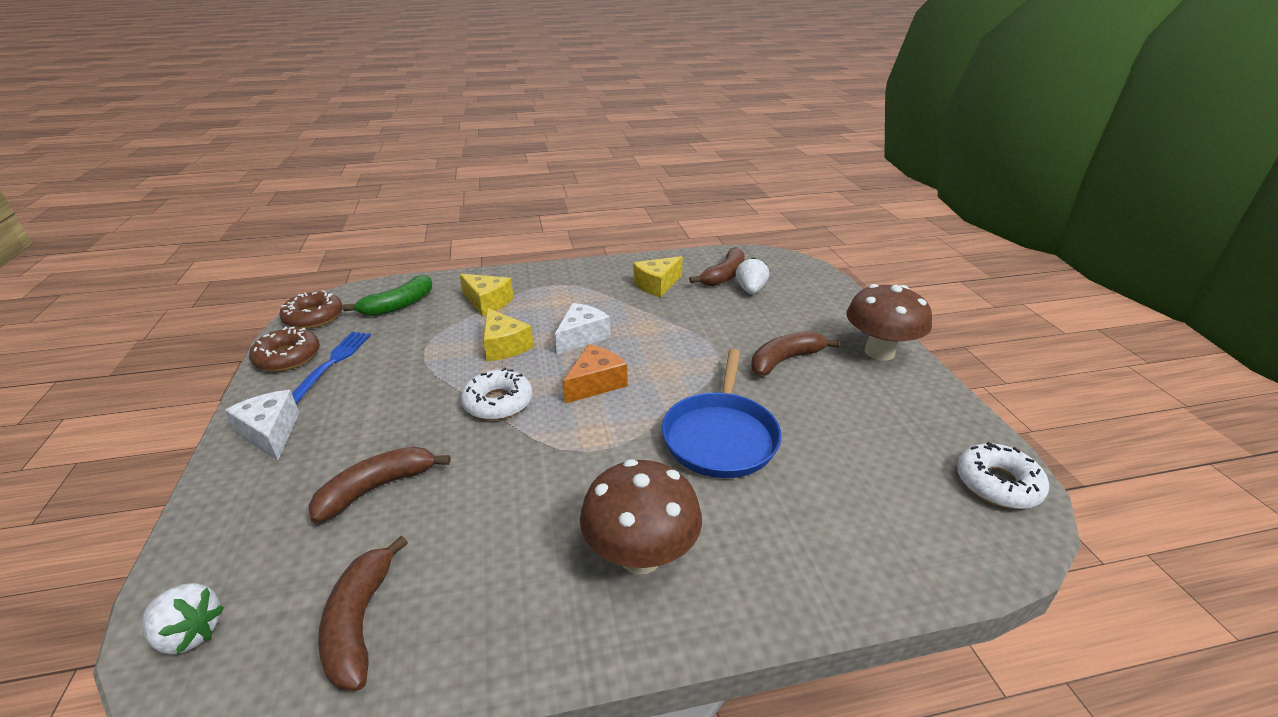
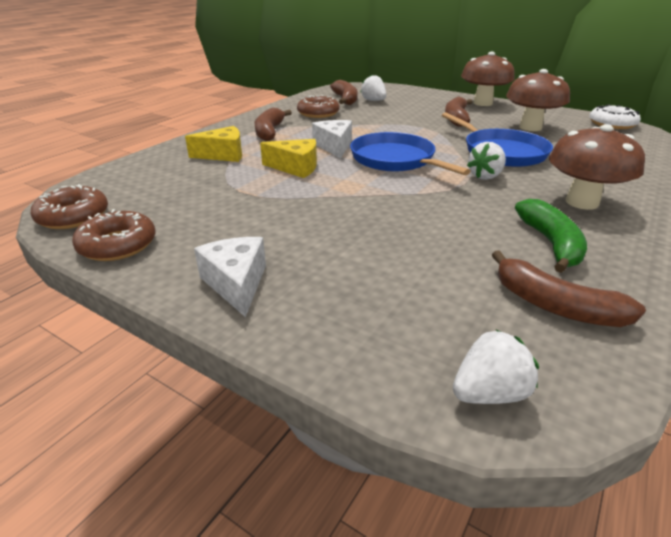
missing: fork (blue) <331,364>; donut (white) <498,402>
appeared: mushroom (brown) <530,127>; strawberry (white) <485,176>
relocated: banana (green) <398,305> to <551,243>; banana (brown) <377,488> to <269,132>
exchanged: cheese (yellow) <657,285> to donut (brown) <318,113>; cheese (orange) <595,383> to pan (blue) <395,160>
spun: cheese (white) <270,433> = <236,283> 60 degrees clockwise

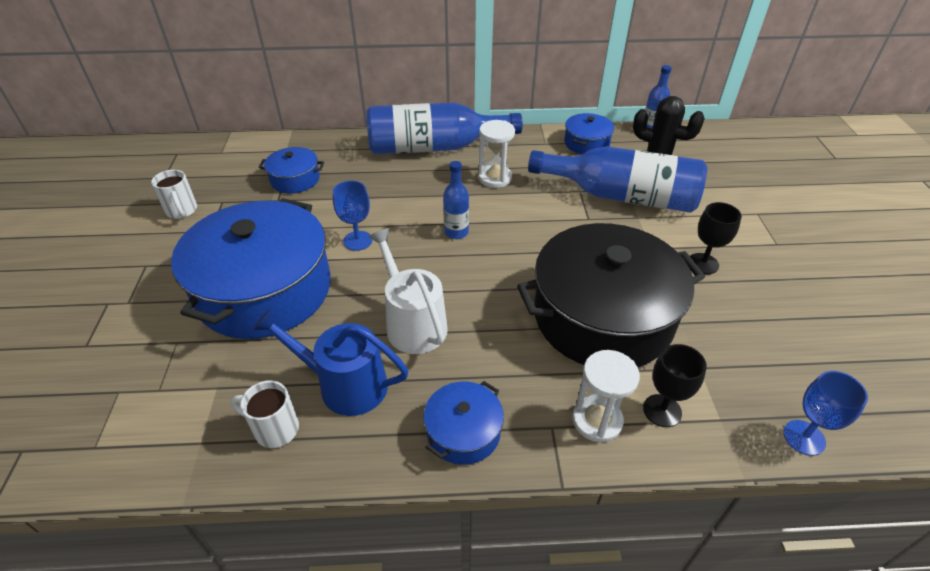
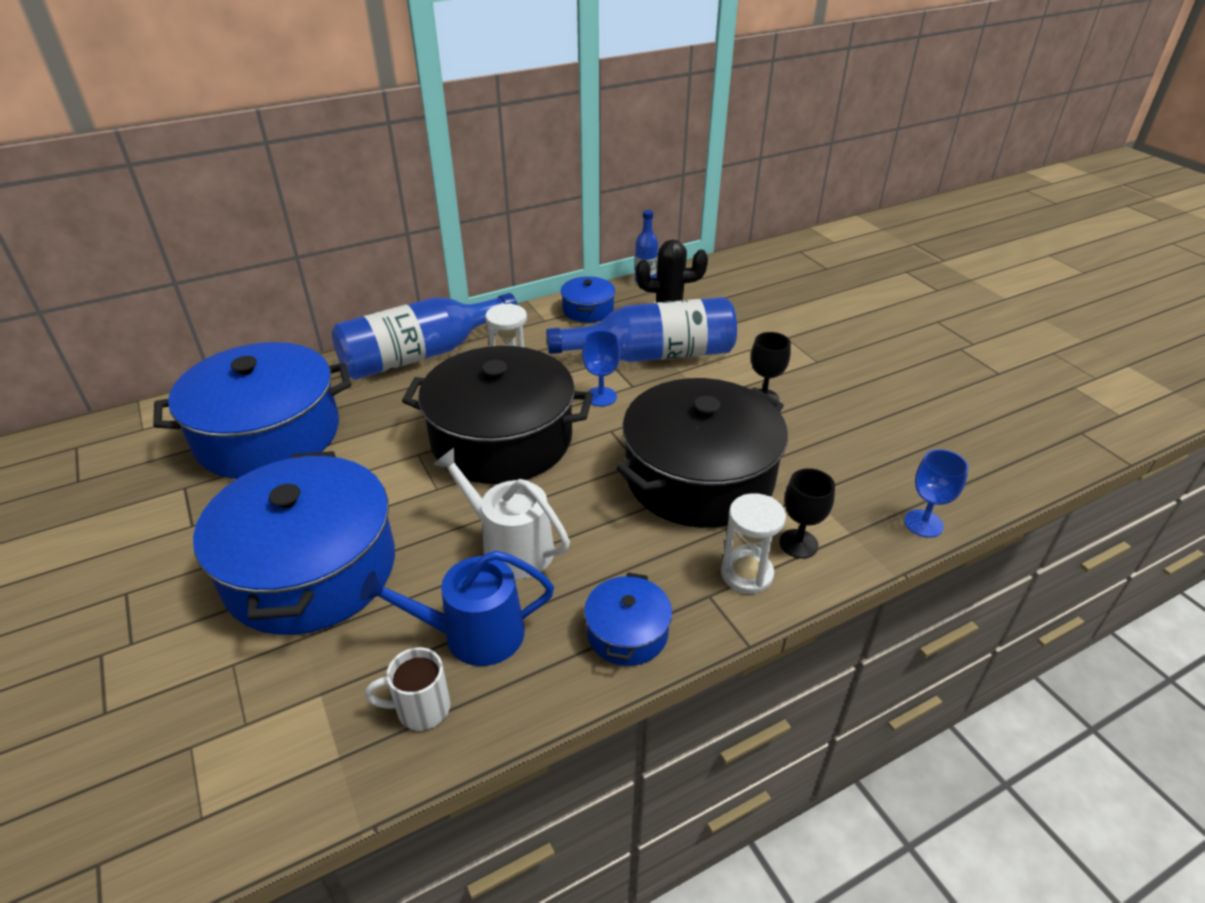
missing: mug (white) <182,211>
relocated: goblet (blue) <358,241> to <601,397>
exchanged: bottle (blue) <456,232> to pot (black) <502,439>
size: pot (blue) <295,179> = <268,435> x2.22

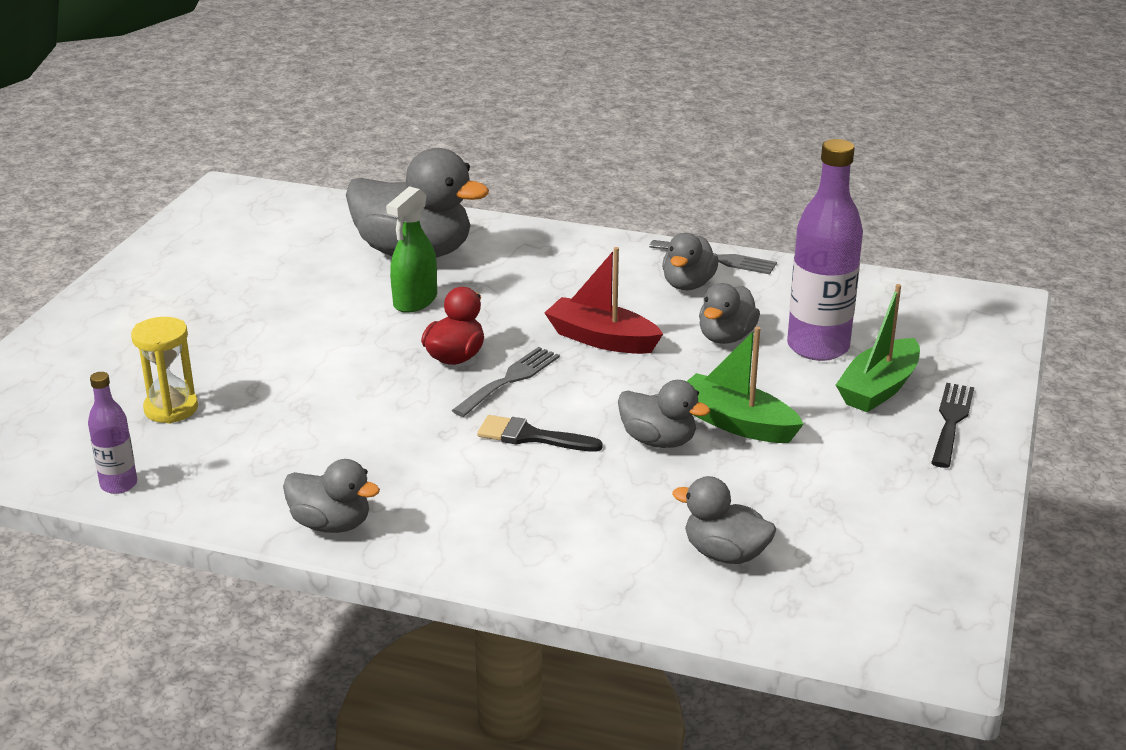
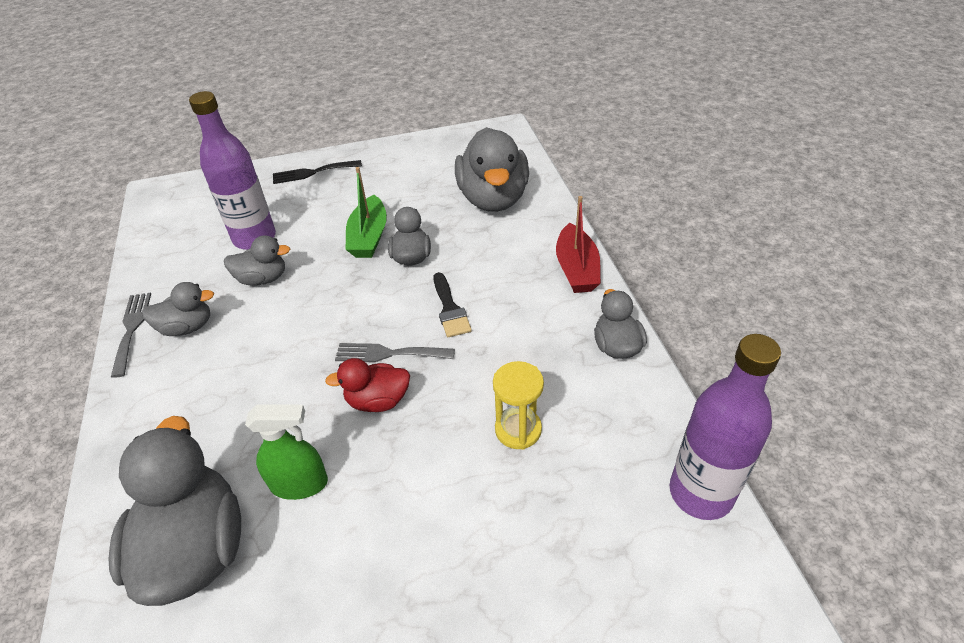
missing: boat (green) <878,388>
relocated: boat (red) <601,339> to <576,269>; hourglass (yellow) <171,409> to <518,430>
size: bottle (purple) <119,485> = <701,493> x1.95; duck (grey) <725,554> = <493,198> x1.89

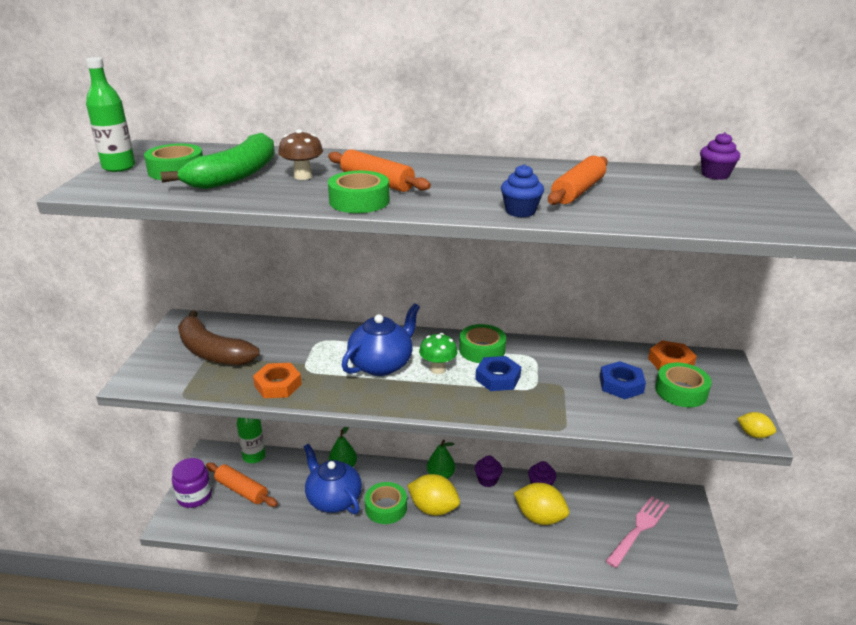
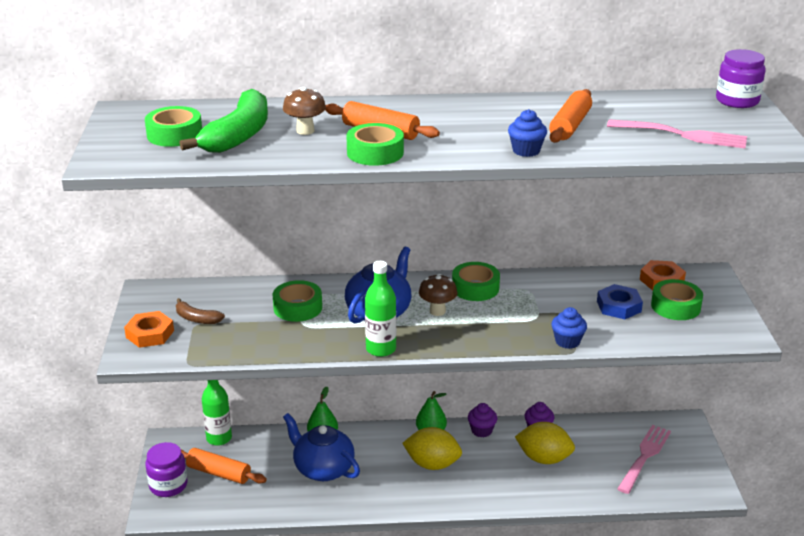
missing: cupcake (purple) <715,175>; nut (blue) <498,378>; lemon (yellow) <753,434>
appeared: jar (purple) <737,101>; fork (pink) <682,135>; cupcake (blue) <567,341>
relocated: bottle (green) <119,167> to <381,349>; nut (orange) <278,385> to <150,334>; tape (green) <386,507> to <298,307>
colour: mushroom (green) <438,369> to mushroom (brown) <437,311>
size: banana (brown) <212,352> = <197,319> x0.50

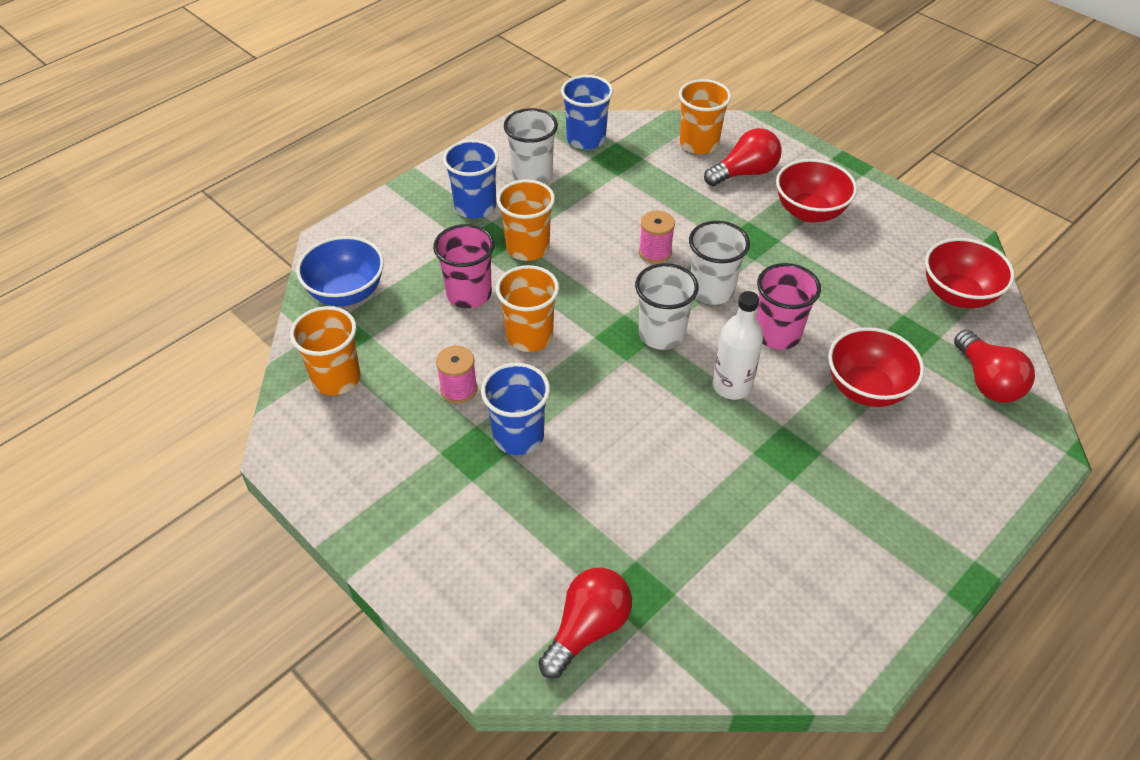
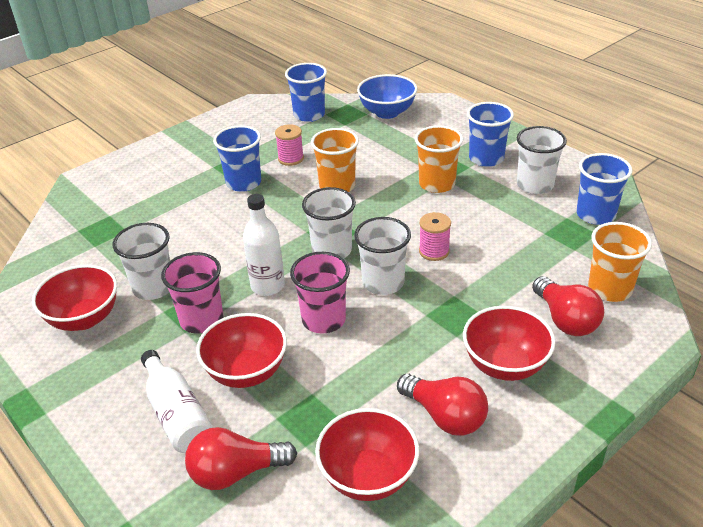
appeared: cup (white) <153,288>; bowl (red) <84,318>; bottle (white) <177,414>
relocated: cup (pink) <469,294> to <201,320>; light bulb (red) <587,629> to <445,416>
colour: cup (orange) <336,378> to cup (blue) <309,115>

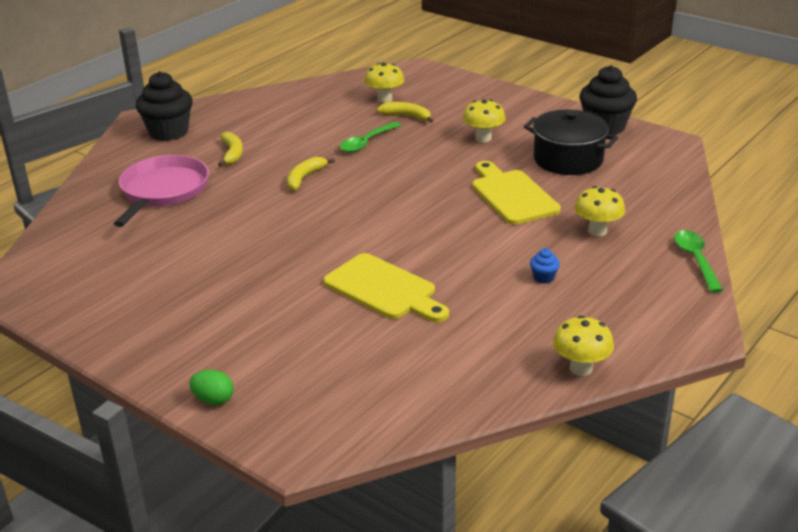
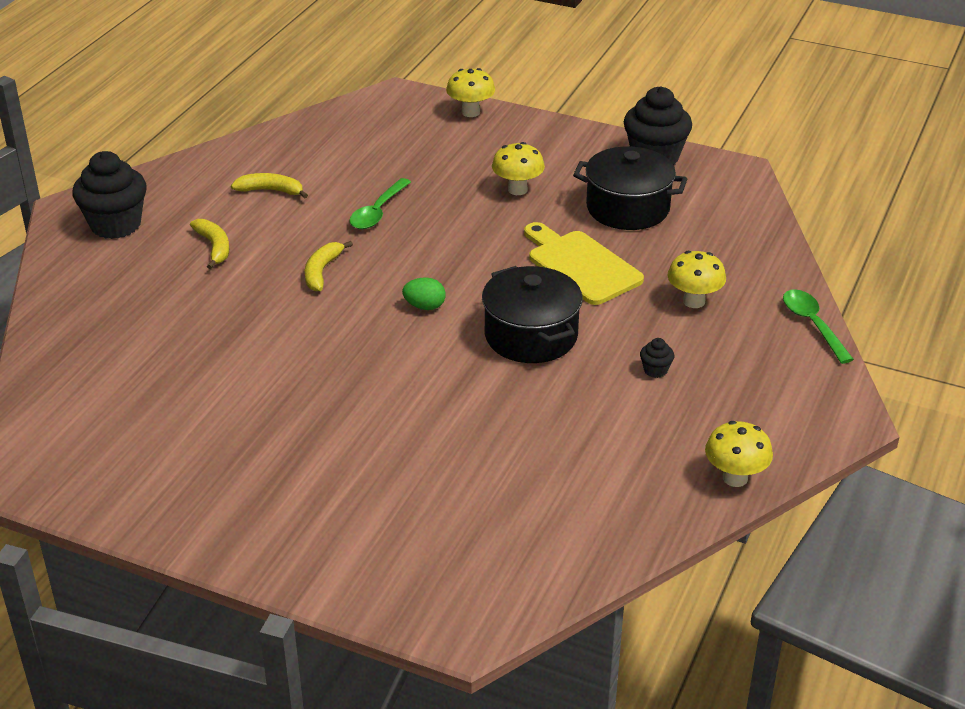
missing: pan (pink) <163,191>; cutting board (yellow) <384,289>
appeared: pot (black) <531,336>
relocated: mushroom (yellow) <384,99> to <470,112>; banana (yellow) <407,116> to <271,191>; egg (green) <213,400> to <424,306>
colour: cupcake (blue) <543,277> to cupcake (black) <655,370>

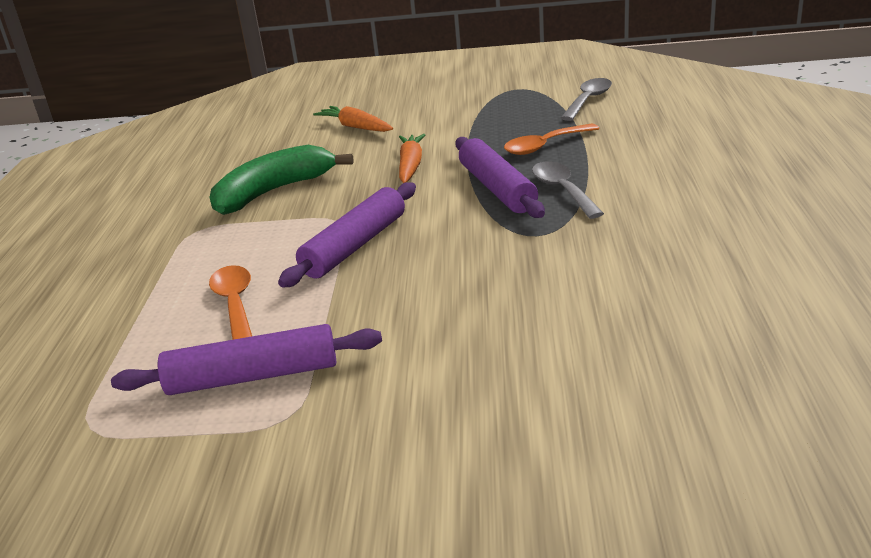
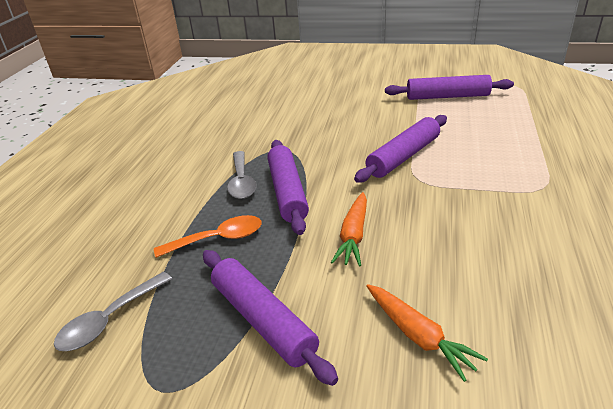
missing: banana (green) <274,192>; spoon (orange) <235,304>
appeared: rolling pin (purple) <263,320>

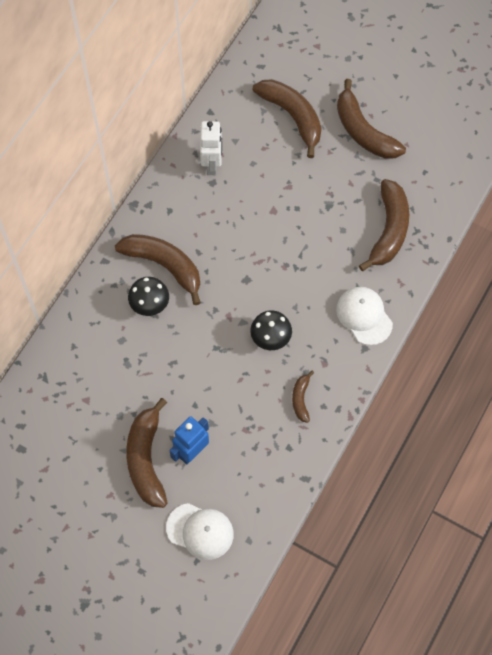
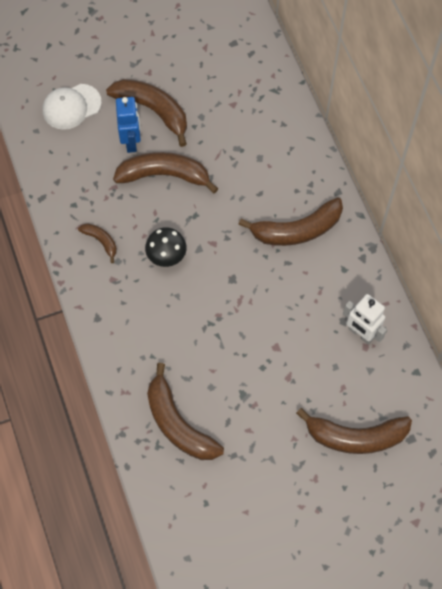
missing: mushroom (black) <150,306>; cap (white) <364,316>
relocated: banana (brown) <363,131> to <165,175>

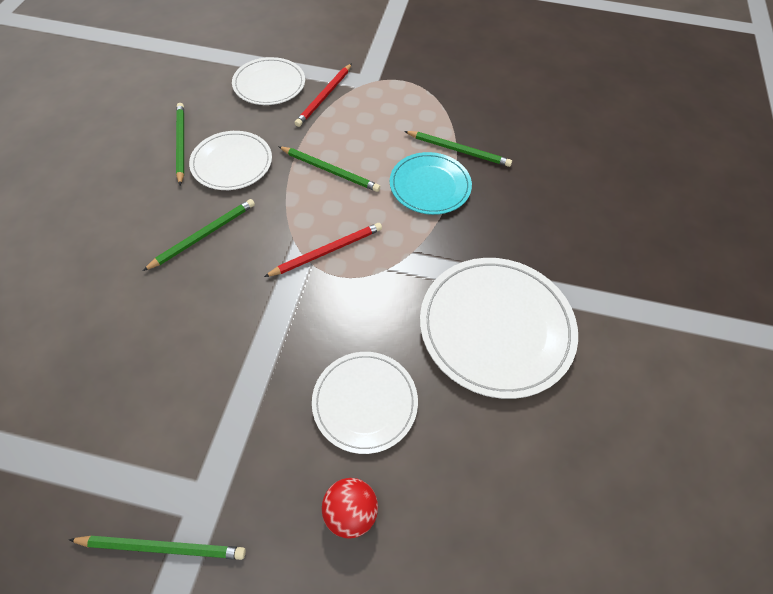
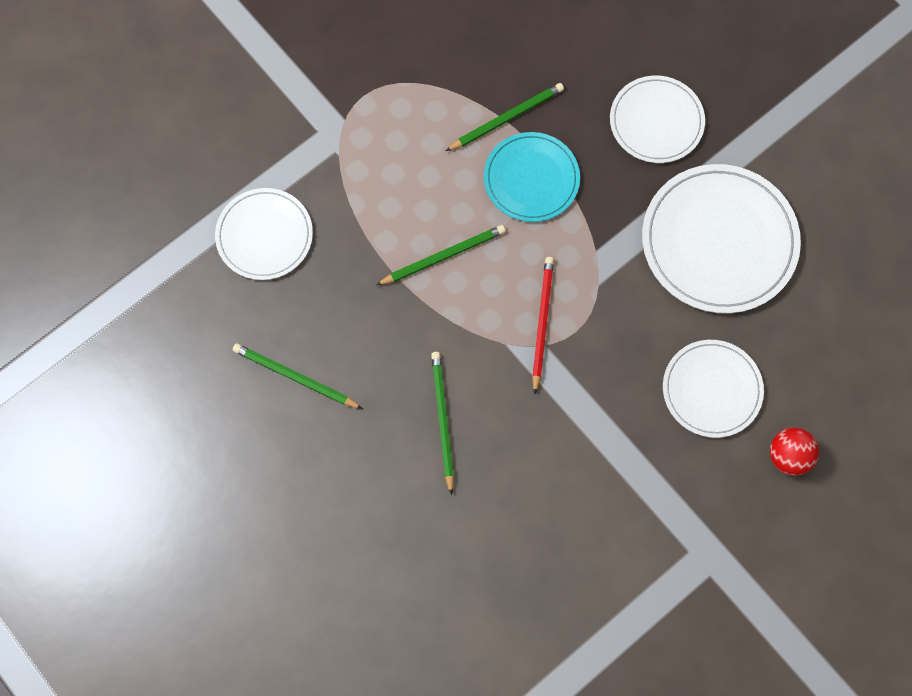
missing: pencil (red) <324,97>; pencil (green) <163,547>
relocated: plate (white) <232,163> to <656,121>

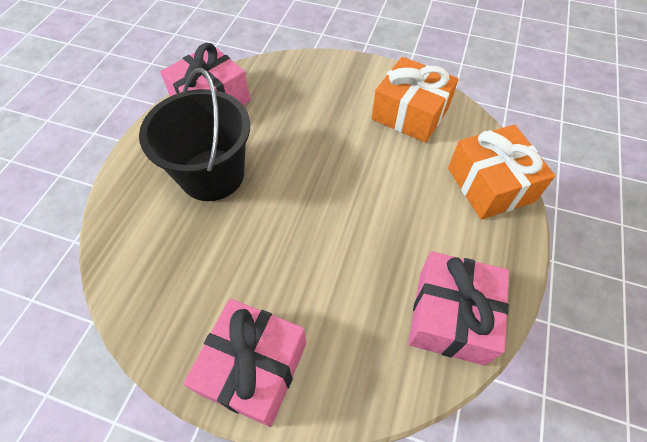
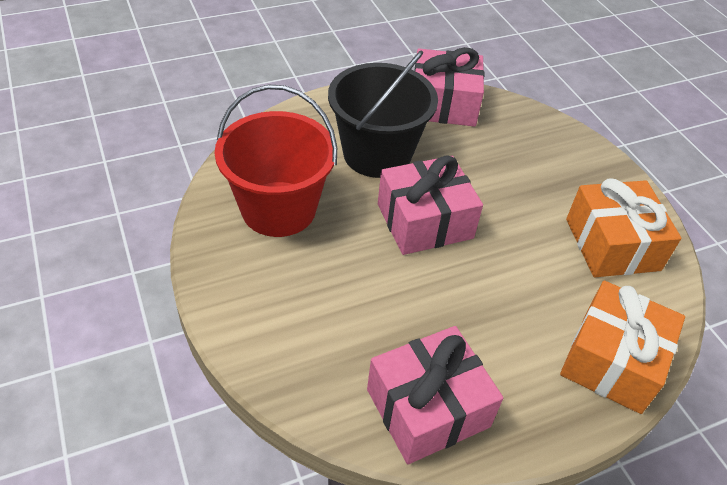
appeared: bucket (red) <278,209>
relocated: gift (pink) <254,368> to <424,221>

